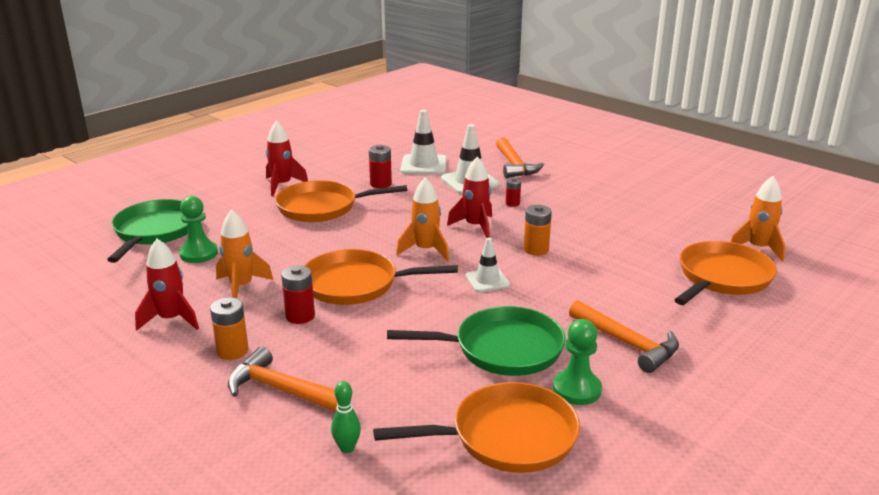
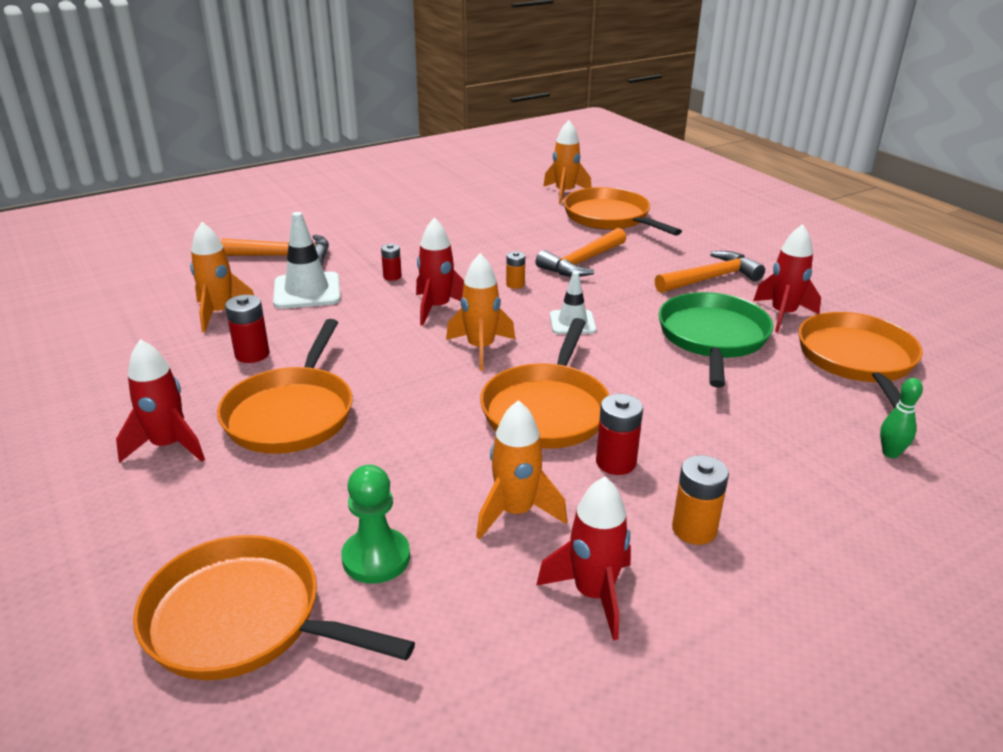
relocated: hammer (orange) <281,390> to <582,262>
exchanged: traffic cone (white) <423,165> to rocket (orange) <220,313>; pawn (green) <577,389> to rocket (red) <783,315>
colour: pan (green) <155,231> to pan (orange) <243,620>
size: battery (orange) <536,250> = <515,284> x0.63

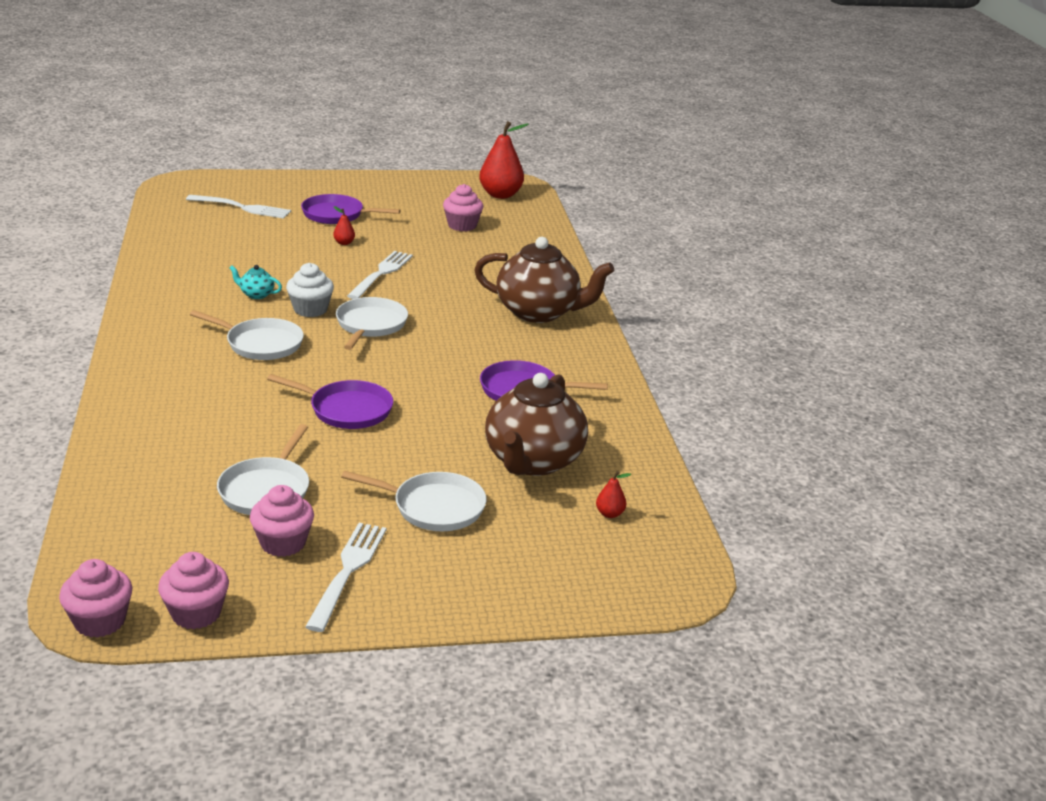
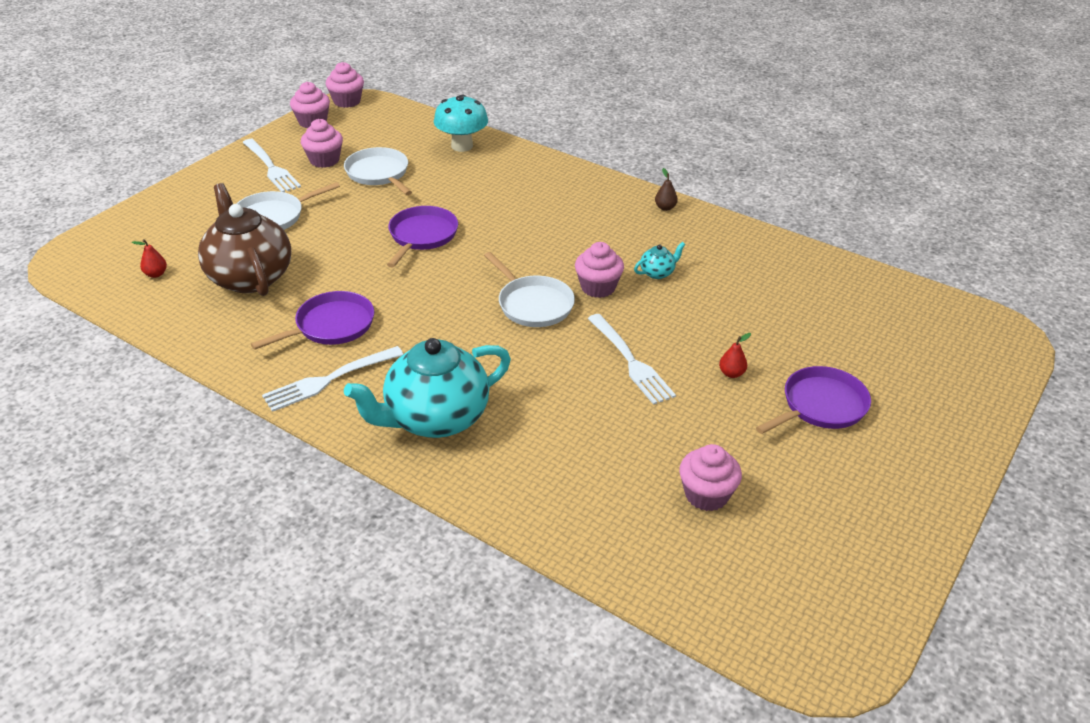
missing: pear (red) <500,195>; pan (white) <261,344>
appeared: mushroom (turquoise) <462,146>; pear (brown) <665,207>
relocated: fork (white) <242,207> to <329,380>
colour: teapot (brown) <539,312> to teapot (turquoise) <435,419>; cupcake (white) <310,309> to cupcake (pink) <598,287>
spun: pan (purple) <347,410> = <422,236> 135 degrees clockwise

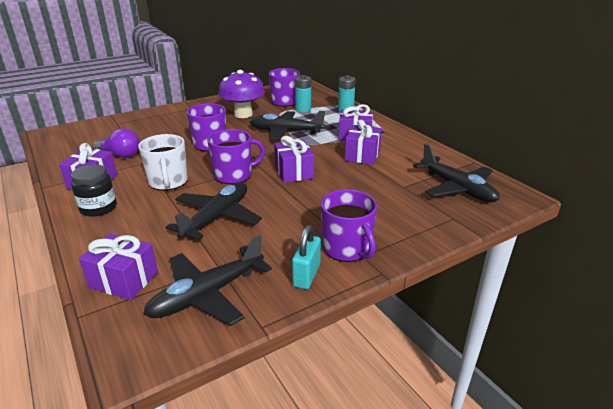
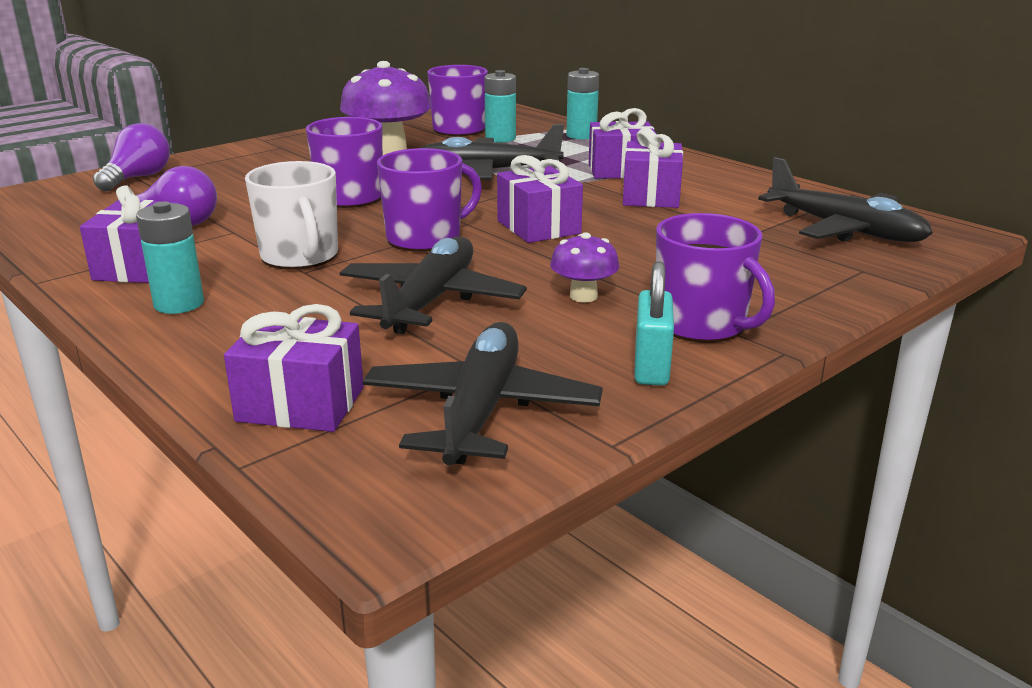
appeared: light bulb (purple) <138,178>; mushroom (purple) <583,296>
exchanged: jar (black) <98,208> to battery (turquoise) <179,304>
spun: plane (black) <207,295> = <481,410> 150 degrees clockwise

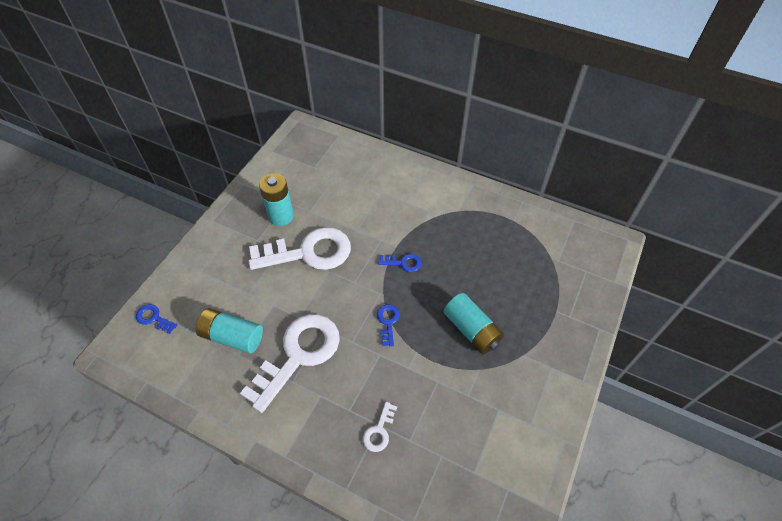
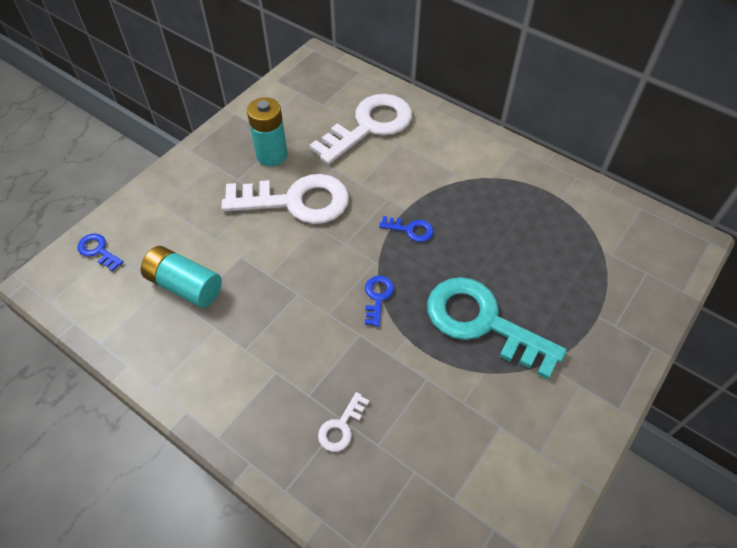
relocated: key (white) <298,355> to <369,126>
exchanged: battery (turquoise) <471,330> to key (turquoise) <482,322>

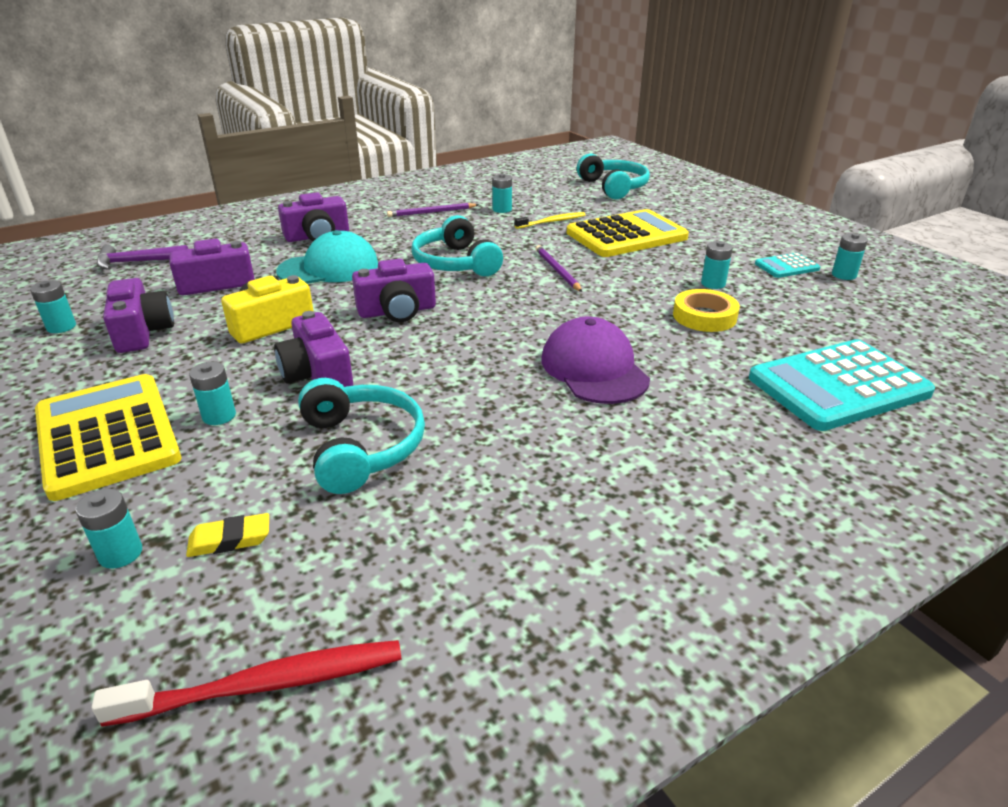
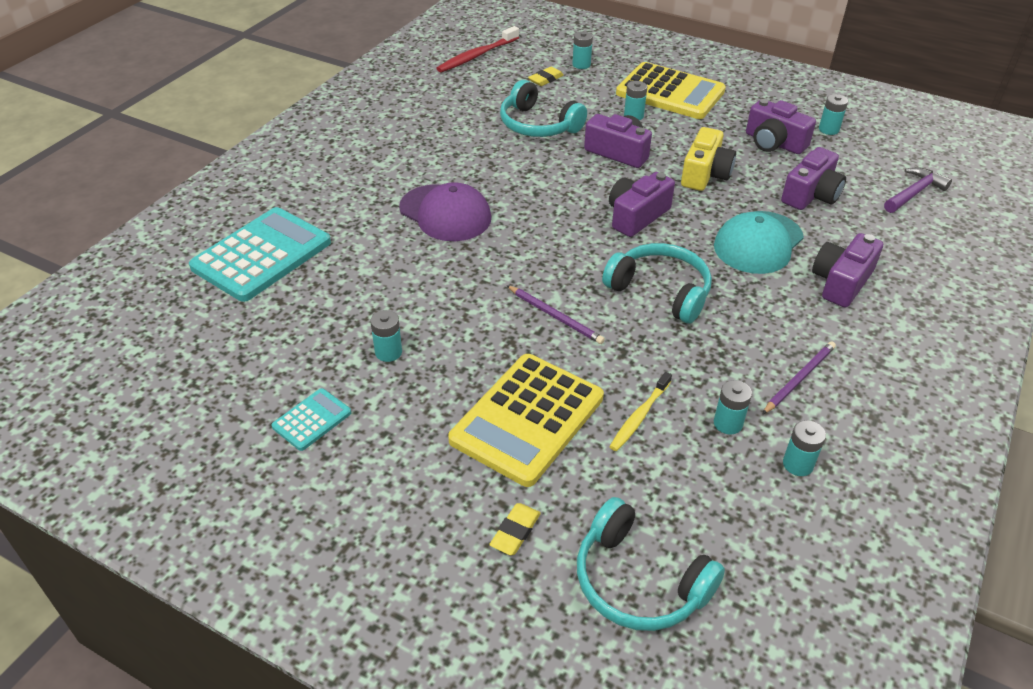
missing: tape (yellow) <704,316>
appeared: eraser (yellow) <515,532>
relocated: battery (turquoise) <844,275> to <797,464>

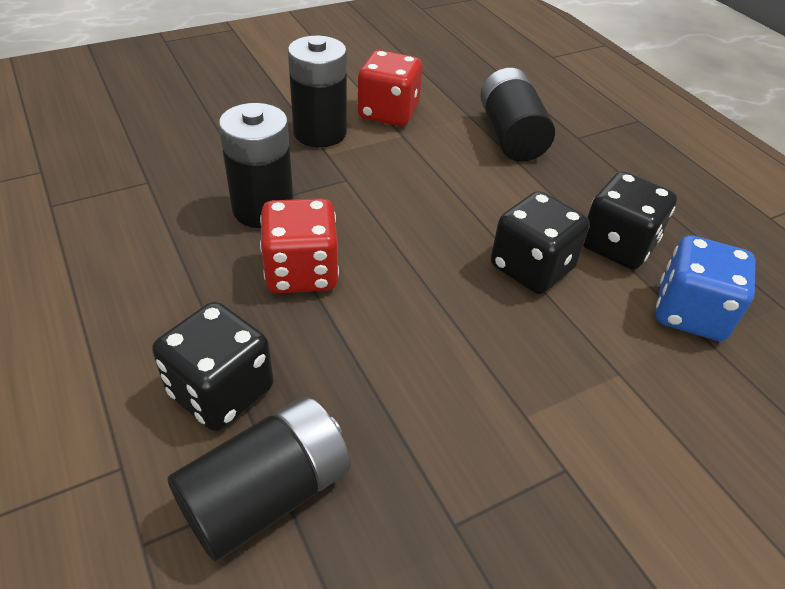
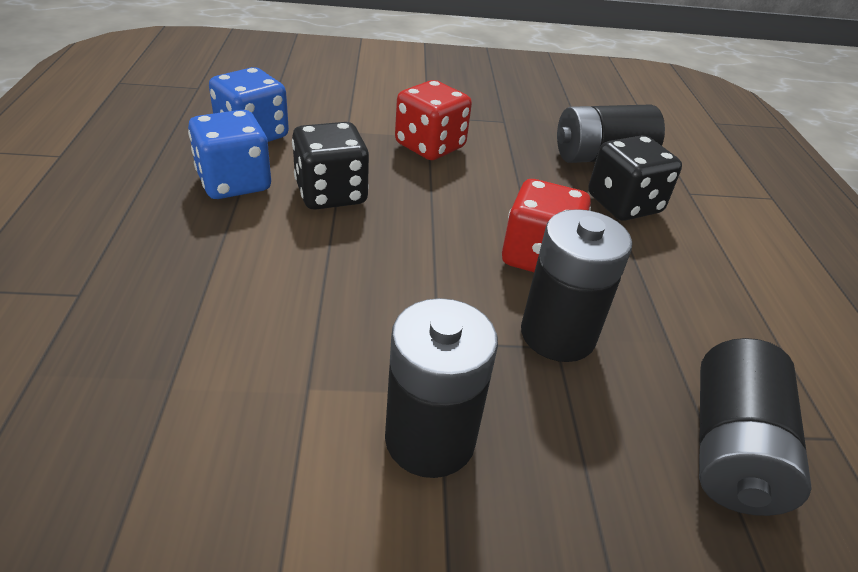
relocated: dice (red) <388,113> to <430,146>; battery (black) <511,136> to <731,450>
colour: dice (black) <617,245> to dice (blue) <234,183>

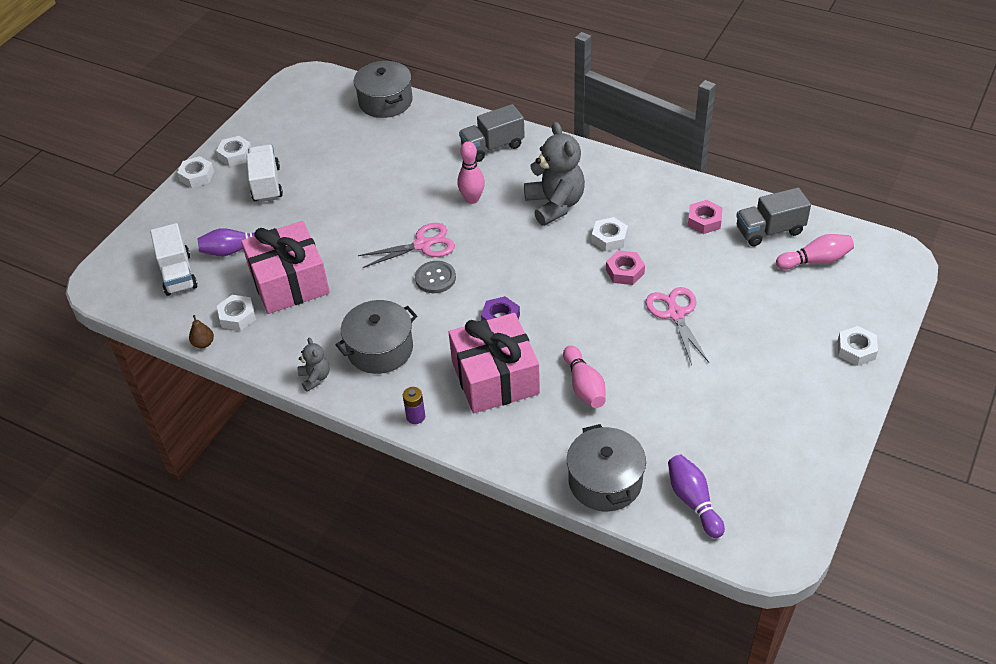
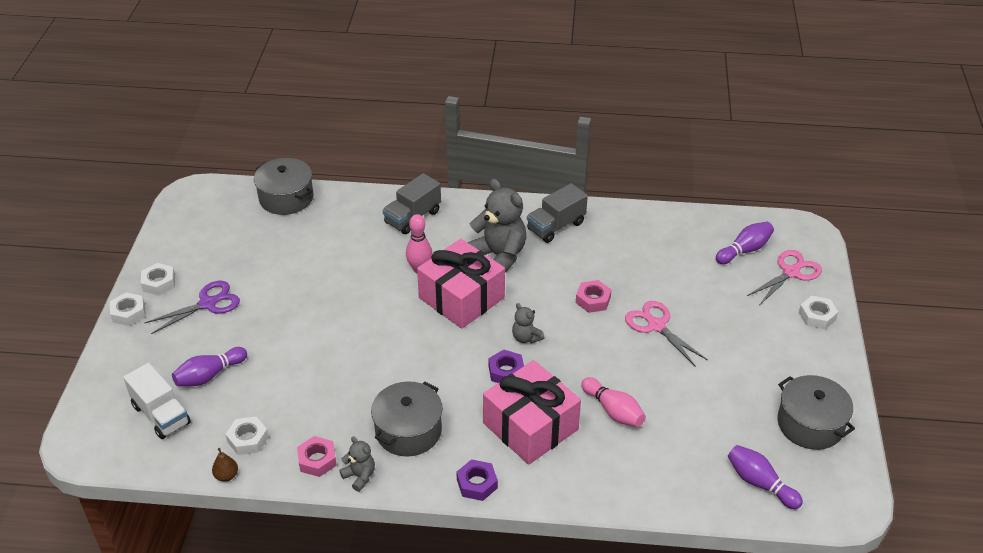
missing: nut (white) <609,238>; button (grey) <435,278>
appeared: teddy bear (grey) <526,338>
relocated: truck (grey) <769,231> to <556,226>; nut (pink) <704,221> to <317,460>; gift (pink) <289,282> to <461,298>; scissors (pink) <423,245> to <791,272>; pot (grey) <605,481> to <810,424>
exchanged: truck (white) <266,184> to scissors (purple) <208,304>; battery (purple) <415,417> to nut (purple) <477,484>
colour: bowling pin (pink) <815,261> to bowling pin (purple) <744,250>

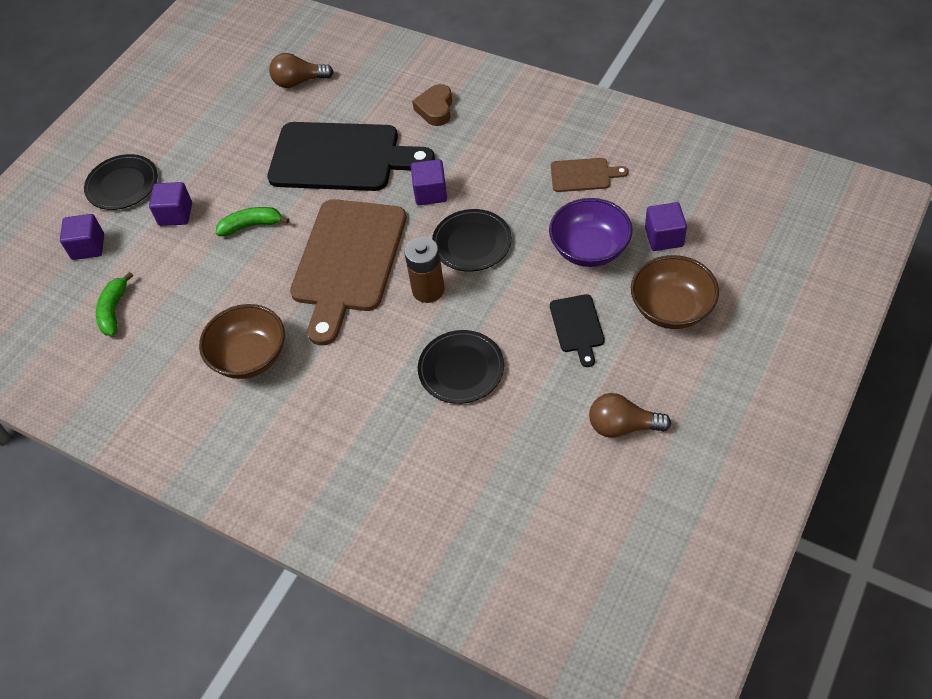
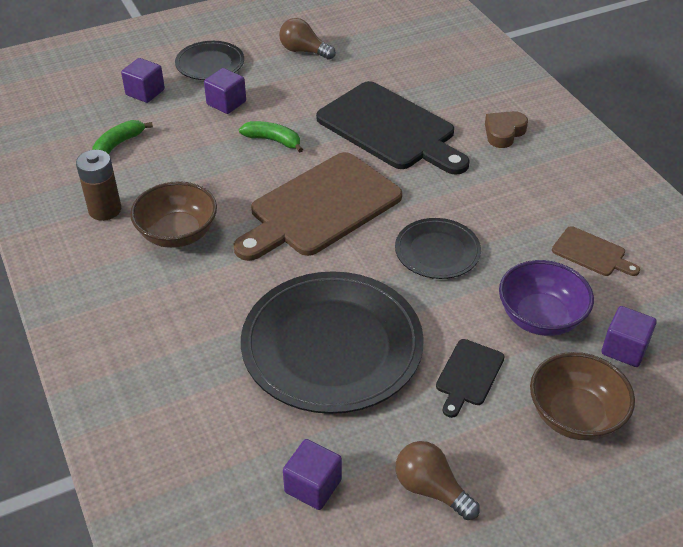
relocated: light bulb (brown) <299,82> to <304,51>; cube (purple) <430,193> to <313,486>; battery (brown) <428,290> to <105,210>
size: plate (black) <461,369> = <332,346> x1.92

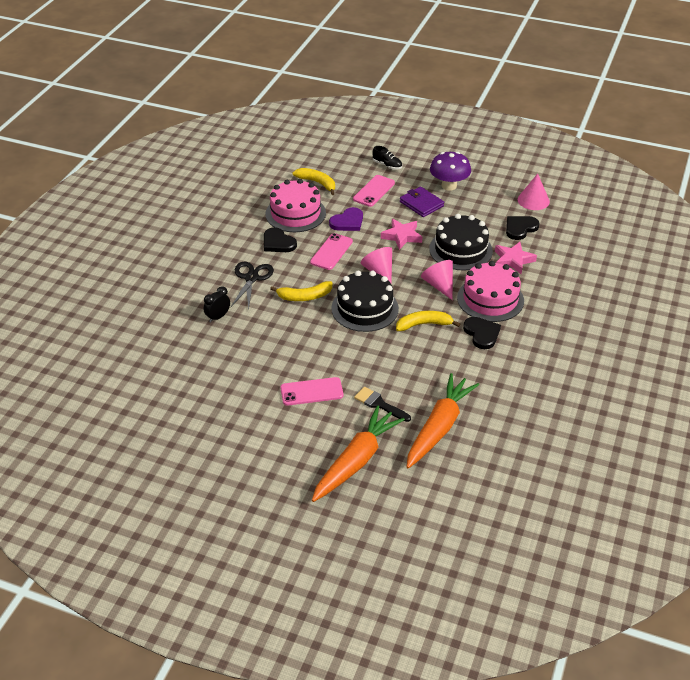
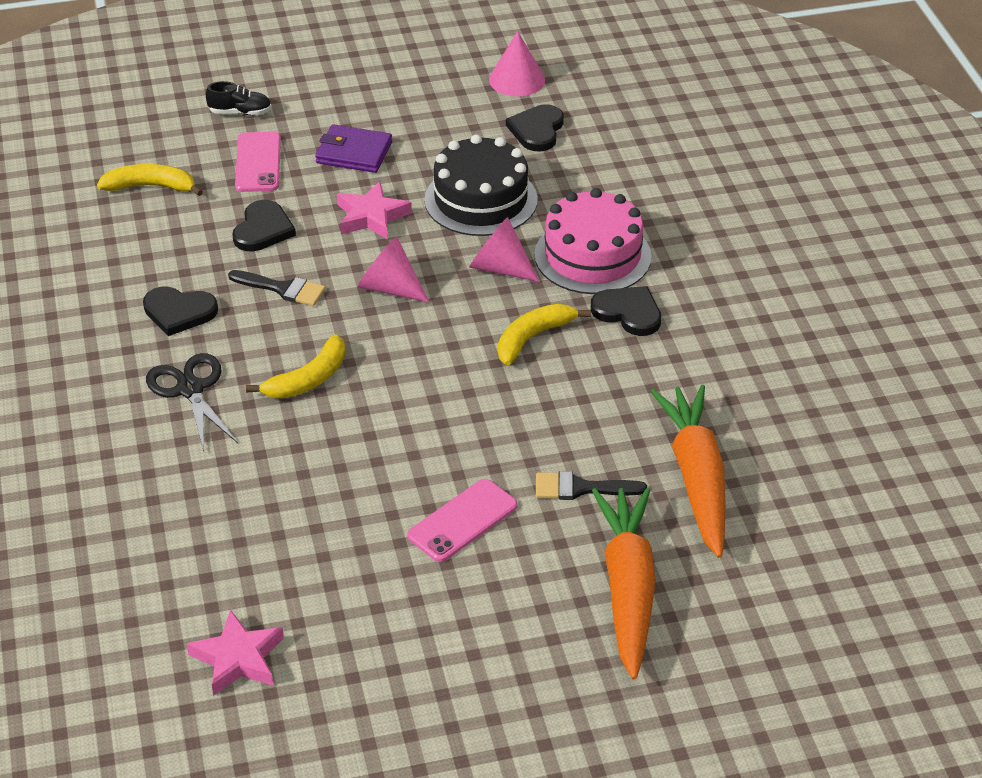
missing: mushroom (purple) <449,186>; cake (pink) <295,213>; cake (black) <365,308>; clock (black) <218,317>
relocated: star (pink) <513,260> to <238,658>
exchanged: phone (pink) <331,252> to brush (black) <283,289>
colour: heart (purple) <347,222> to heart (black) <263,229>

